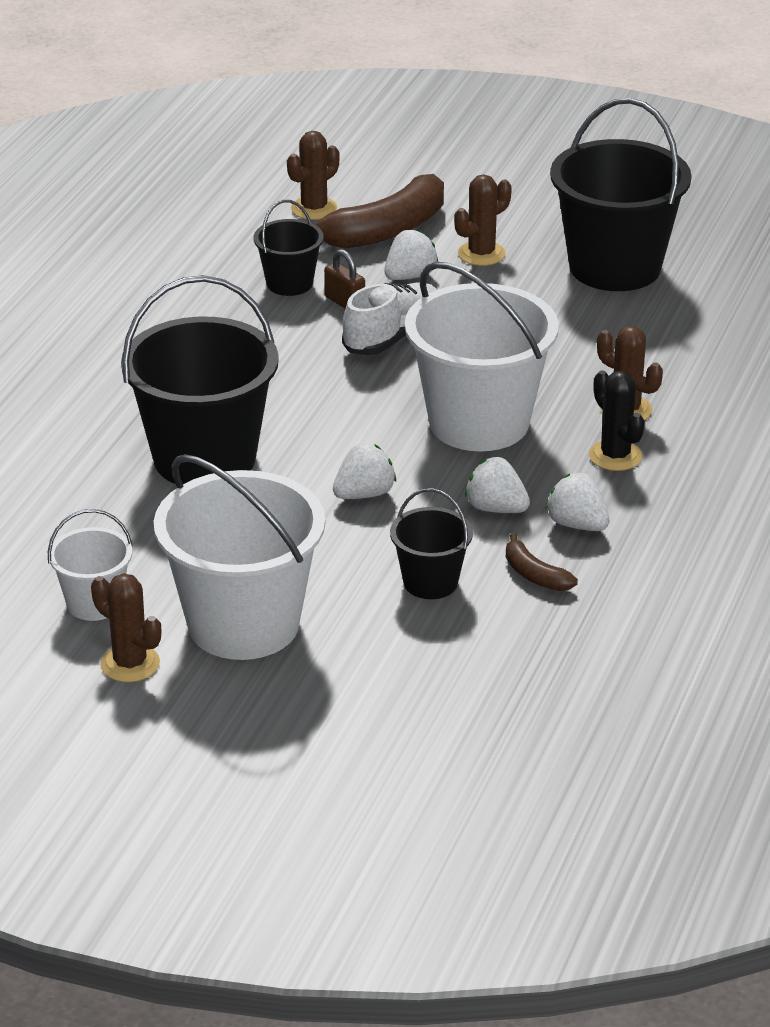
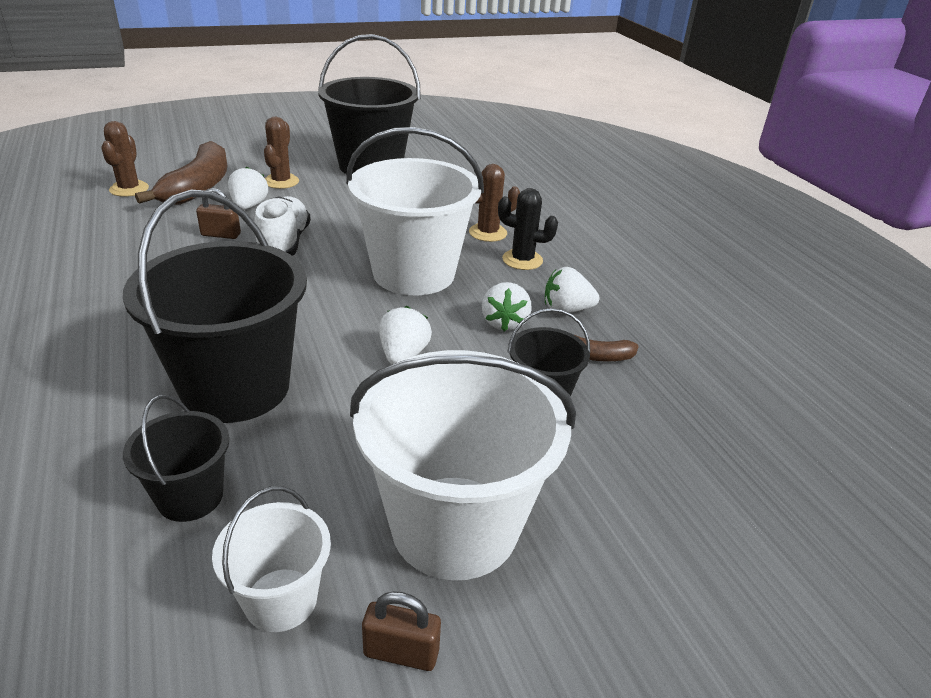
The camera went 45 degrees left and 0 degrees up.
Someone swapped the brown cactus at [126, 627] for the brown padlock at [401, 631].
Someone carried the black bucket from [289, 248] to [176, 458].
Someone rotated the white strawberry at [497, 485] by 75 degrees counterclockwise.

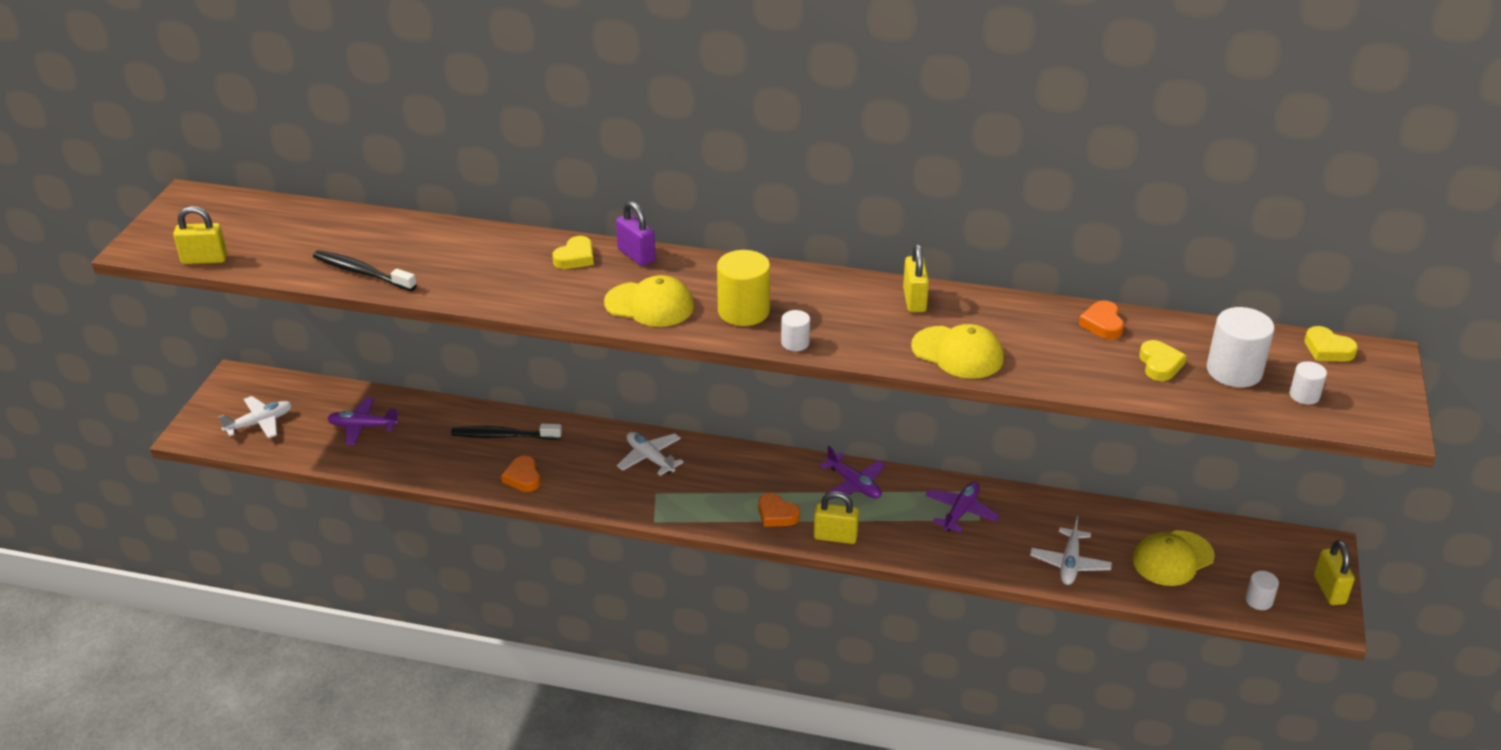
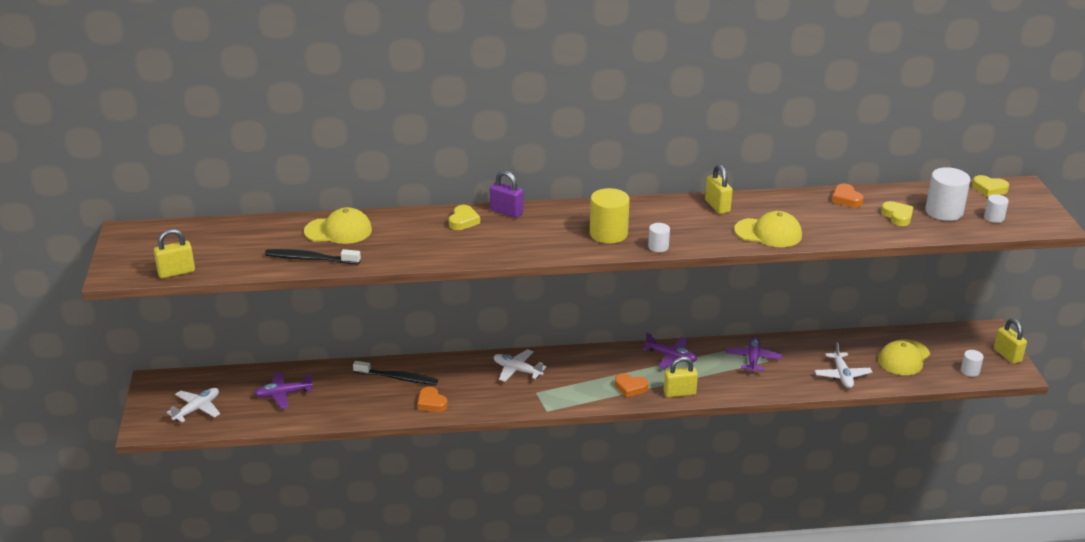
The camera went 20 degrees left and 5 degrees down.
Someone rotated the black toothbrush at [506, 432] by 150 degrees counterclockwise.
Someone carried the yellow cap from [649, 301] to [338, 225].

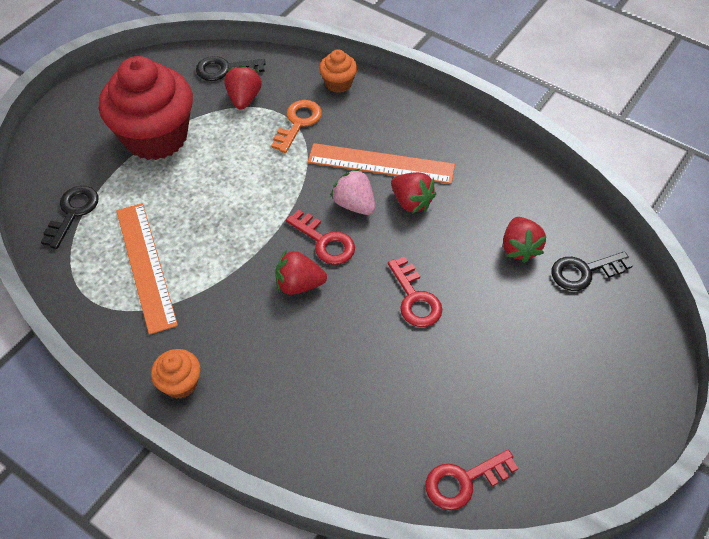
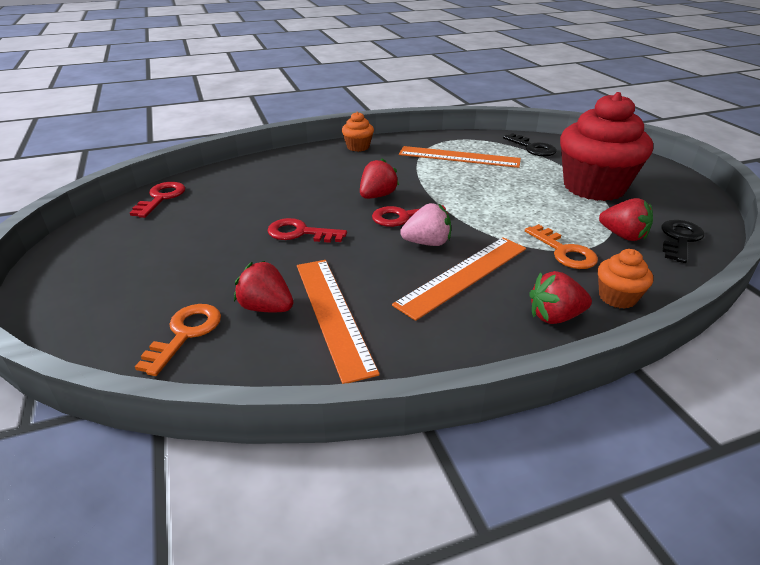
The camera went 125 degrees right and 20 degrees down.
Someone carried the red strawberry from [413, 193] to [560, 297].
Someone repainted the black key at [592, 271], which became the orange key at [178, 340].
Someone put down the orange ruler at [338, 322].

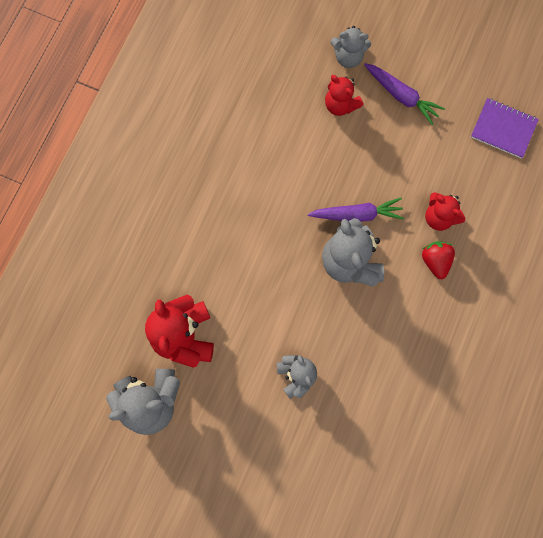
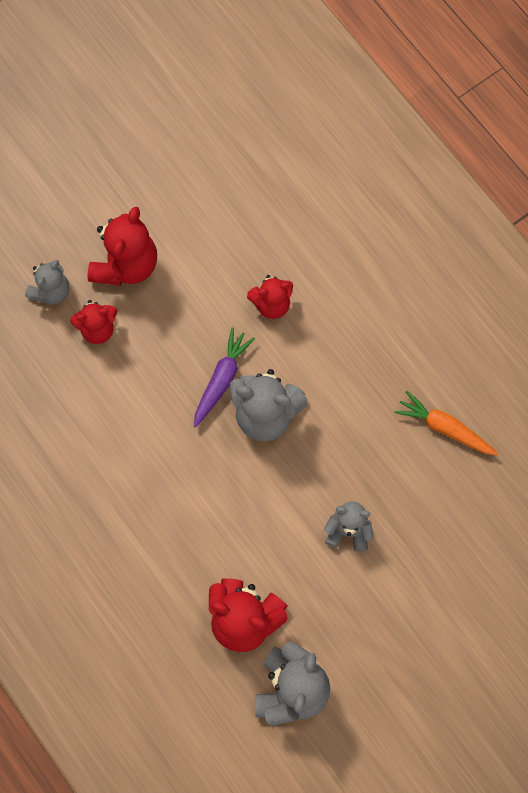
The camera went 60 degrees left and 5 degrees down.
Someone swapped the purple carrot at [404, 94] for the red teddy bear at [122, 246].
Someone took away the red strawberry at [438, 260].
Someone took away the purple notebook at [505, 128].
Someone put down the orange carrot at [446, 423].

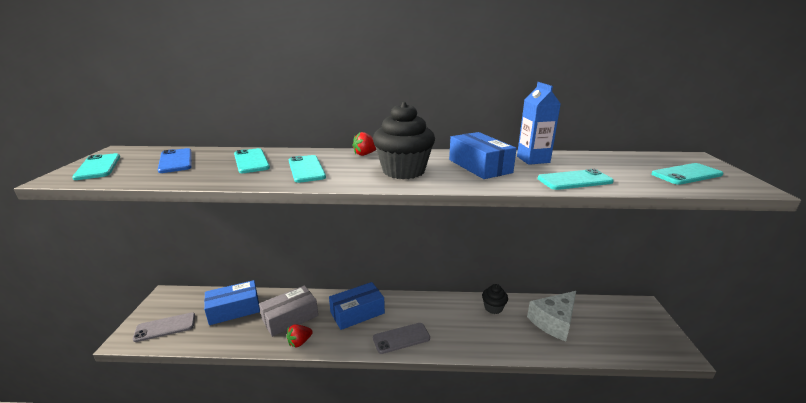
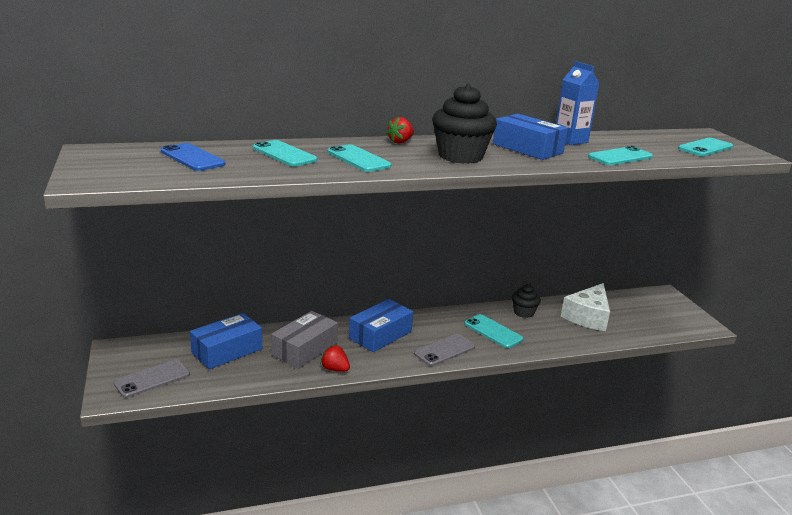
The camera went 20 degrees left and 0 degrees up.
Someone carried the turquoise phone from [96, 166] to [494, 331].
Someone rotated the red strawberry at [299, 335] by 90 degrees clockwise.

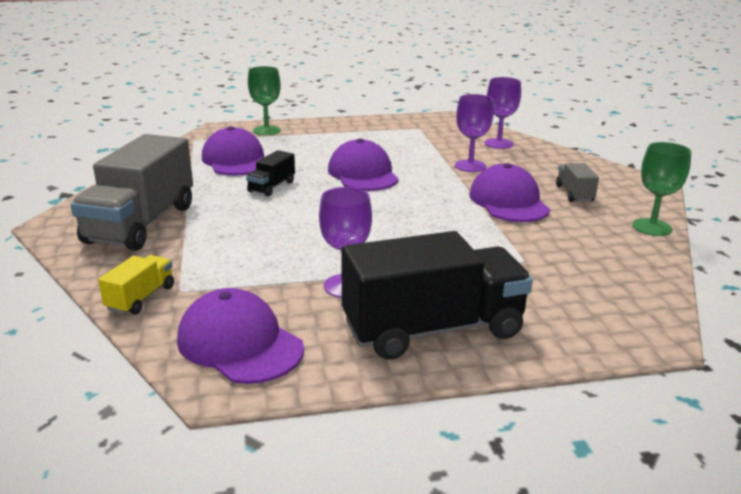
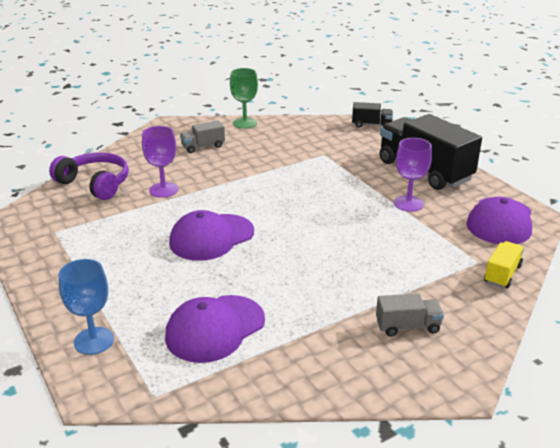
The camera went 110 degrees left and 5 degrees up.
Someone scaled the grey truck at [132, 192] by 0.46.
Someone rotated the yellow truck at [136, 285] by 120 degrees clockwise.
Someone carried the black truck from [270, 173] to [372, 115].
Someone repainted the green goblet at [264, 100], which became the blue goblet at [86, 307].
Someone took away the purple cap at [509, 192].
Someone swapped the purple goblet at [503, 113] for the purple headphones at [89, 176].

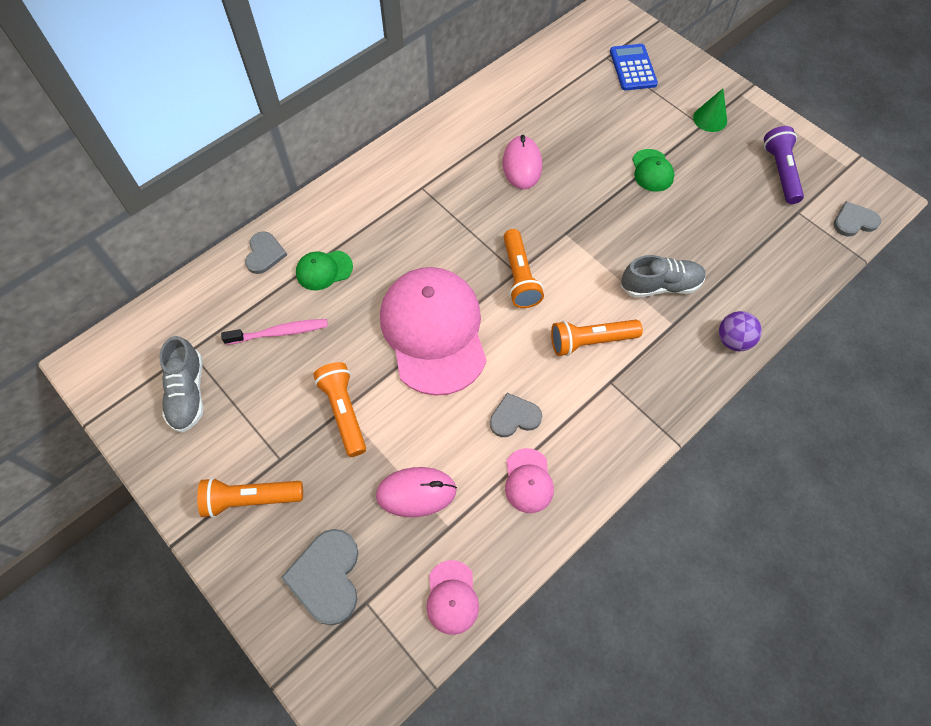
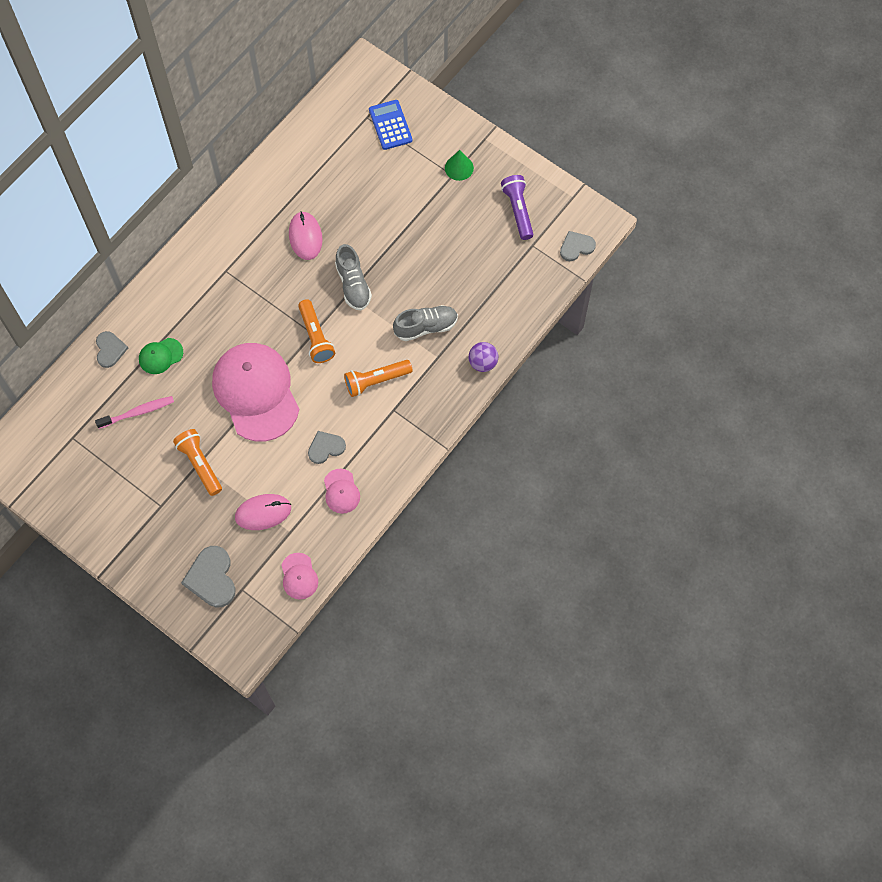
The camera went 10 degrees left and 5 degrees up.
Someone carried the grey shoe from [181, 384] to [353, 277].
Someone took away the orange flashlight at [250, 497].
Someone took away the green cap at [653, 170].

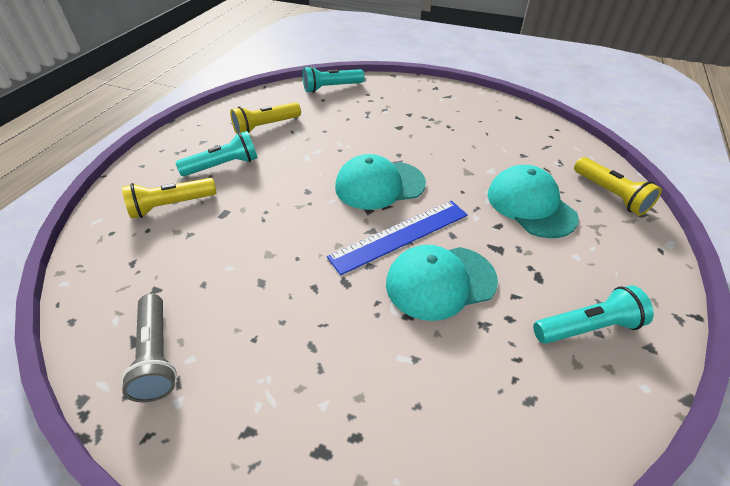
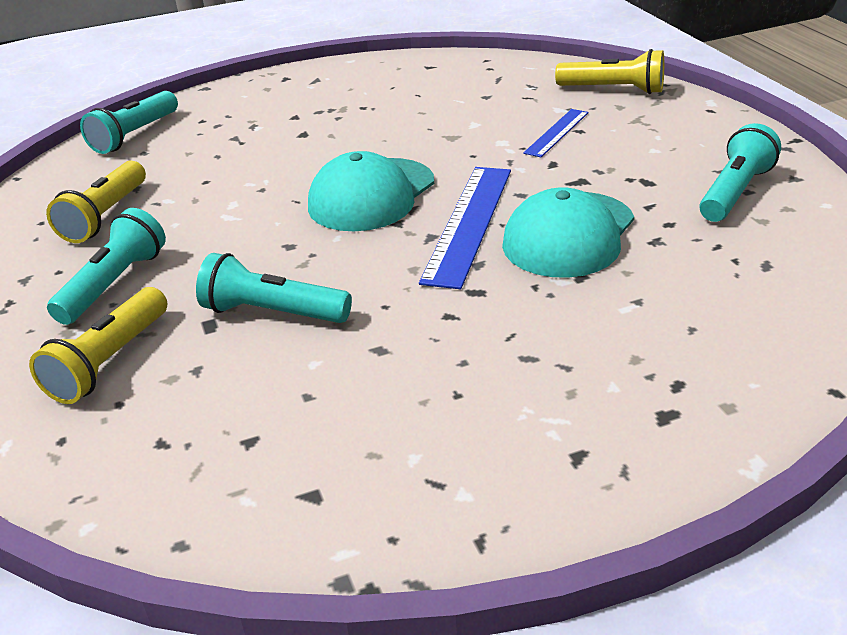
The camera went 40 degrees left and 10 degrees down.
Someone took away the grey flashlight at [149, 348].
Someone swapped the turquoise cap at [533, 201] for the blue ruler at [556, 133].
Someone put down the turquoise flashlight at [274, 288].

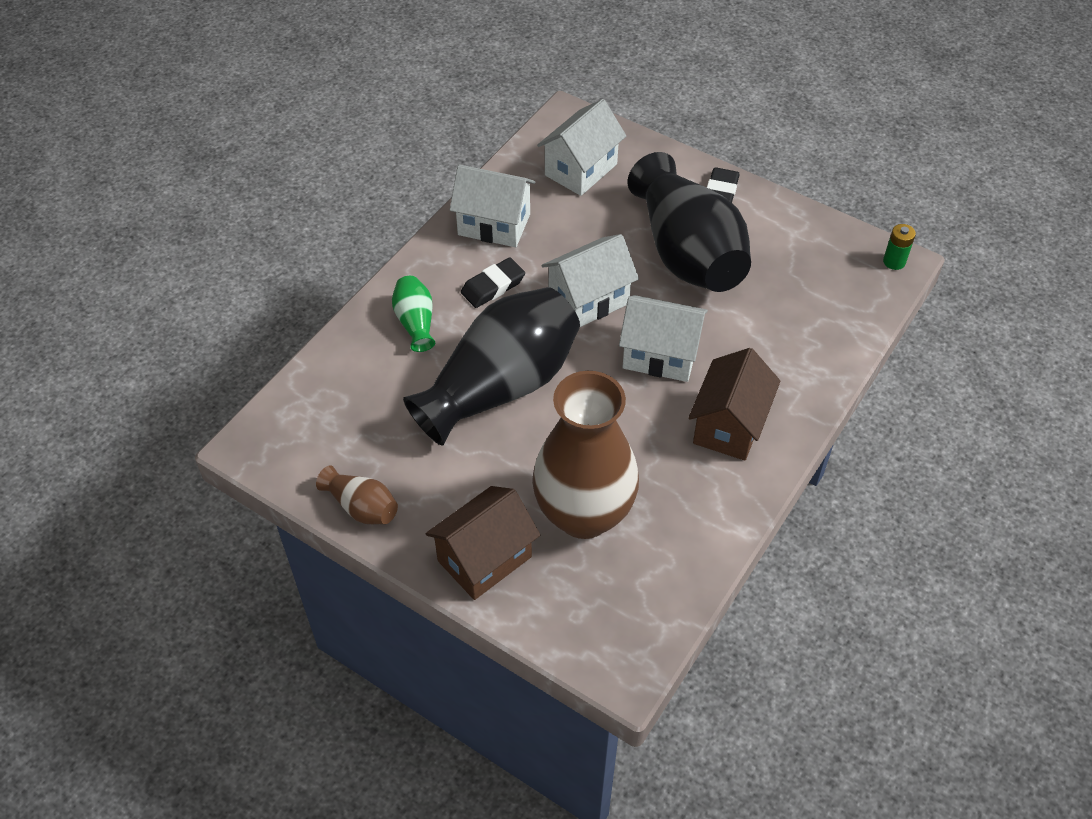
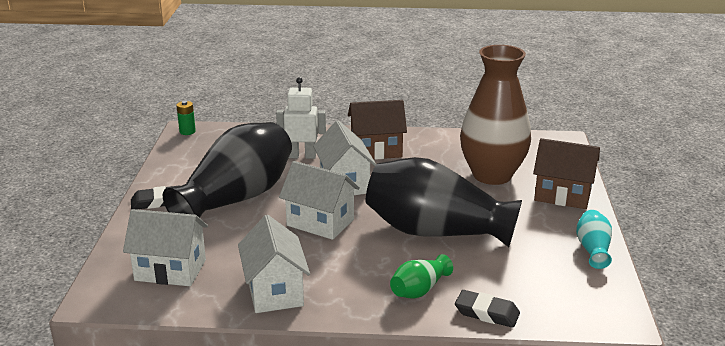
The camera went 120 degrees left and 25 degrees down.
Someone repainted the brown vase at [357, 494], which became the turquoise vase at [594, 239].
Someone carried the black eraser from [493, 282] to [487, 309].
Someone put down the white robot at [301, 118].

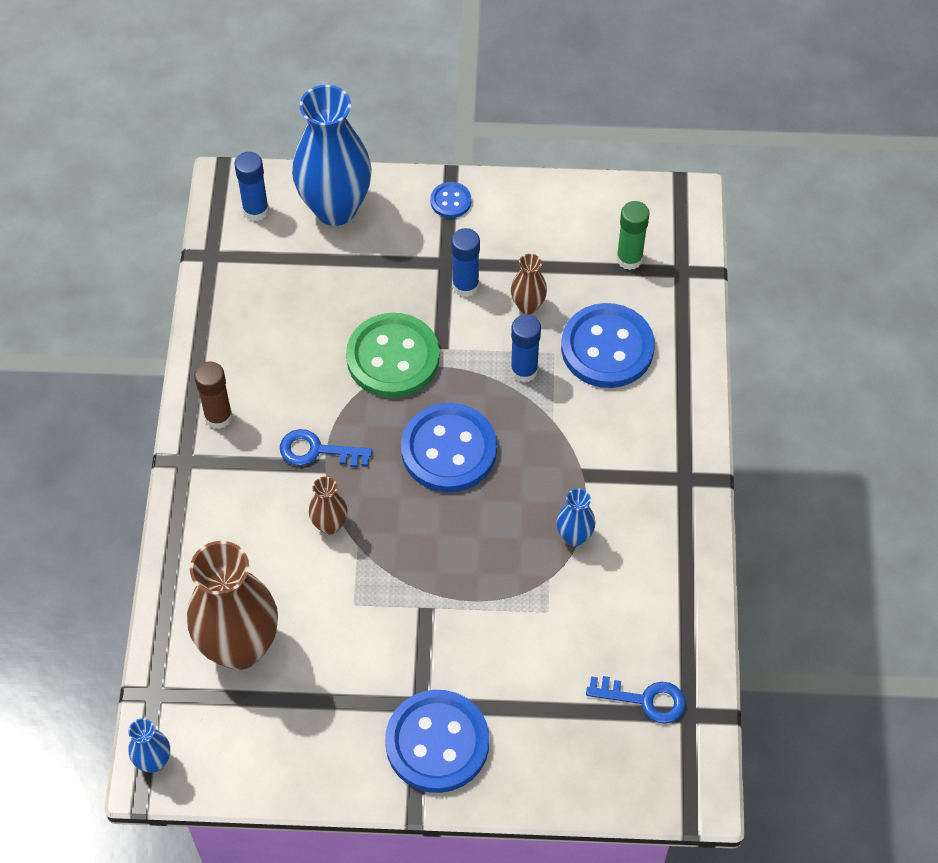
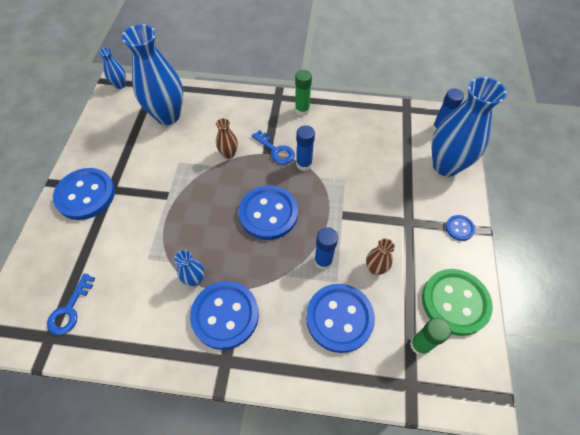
The camera went 95 degrees right and 0 degrees up.
Someone repainted the brown vase at [232, 605], which became the blue vase at [152, 74].
Someone repainted the brown glue stick at [213, 395], which became the green glue stick at [303, 93].
Someone rotated the blue key at [326, 448] by 120 degrees clockwise.
Someone carried the green button from [393, 355] to [457, 302].
Someone carried the blue glue stick from [465, 262] to [305, 148].
Someone put down the blue button at [224, 315].

